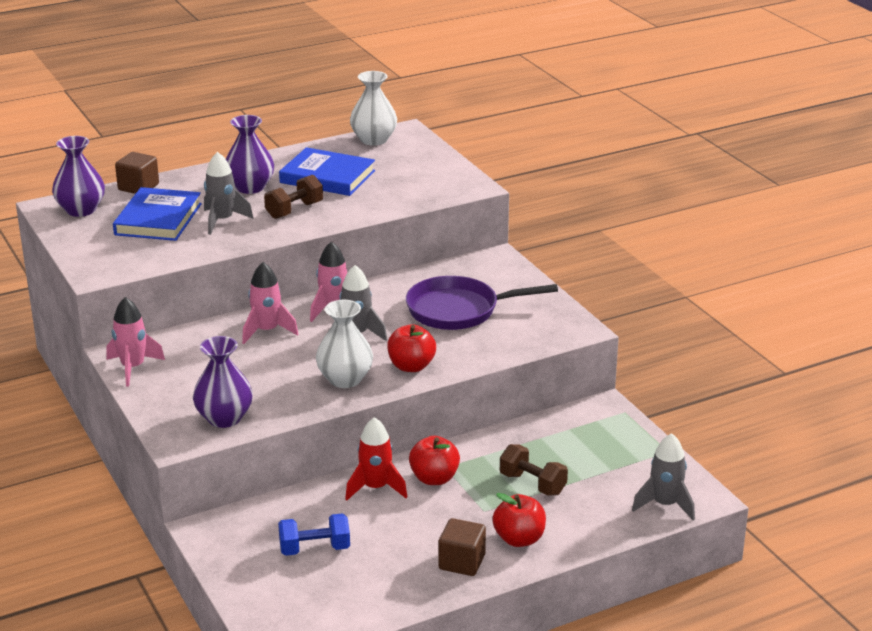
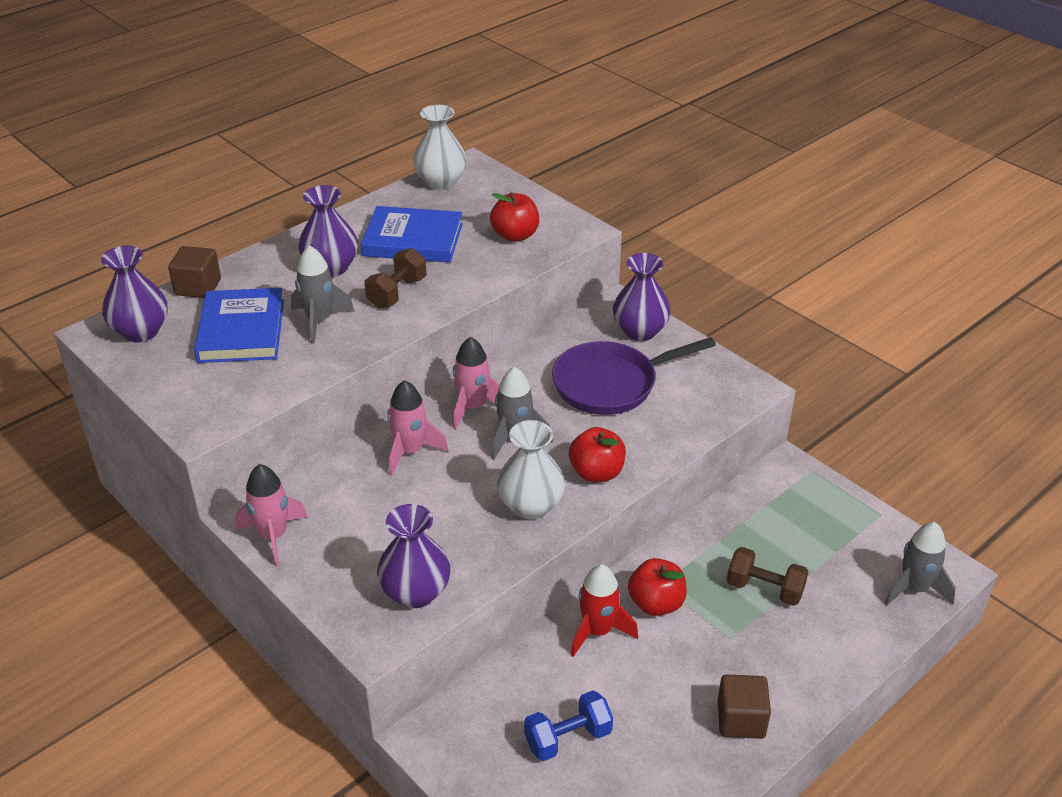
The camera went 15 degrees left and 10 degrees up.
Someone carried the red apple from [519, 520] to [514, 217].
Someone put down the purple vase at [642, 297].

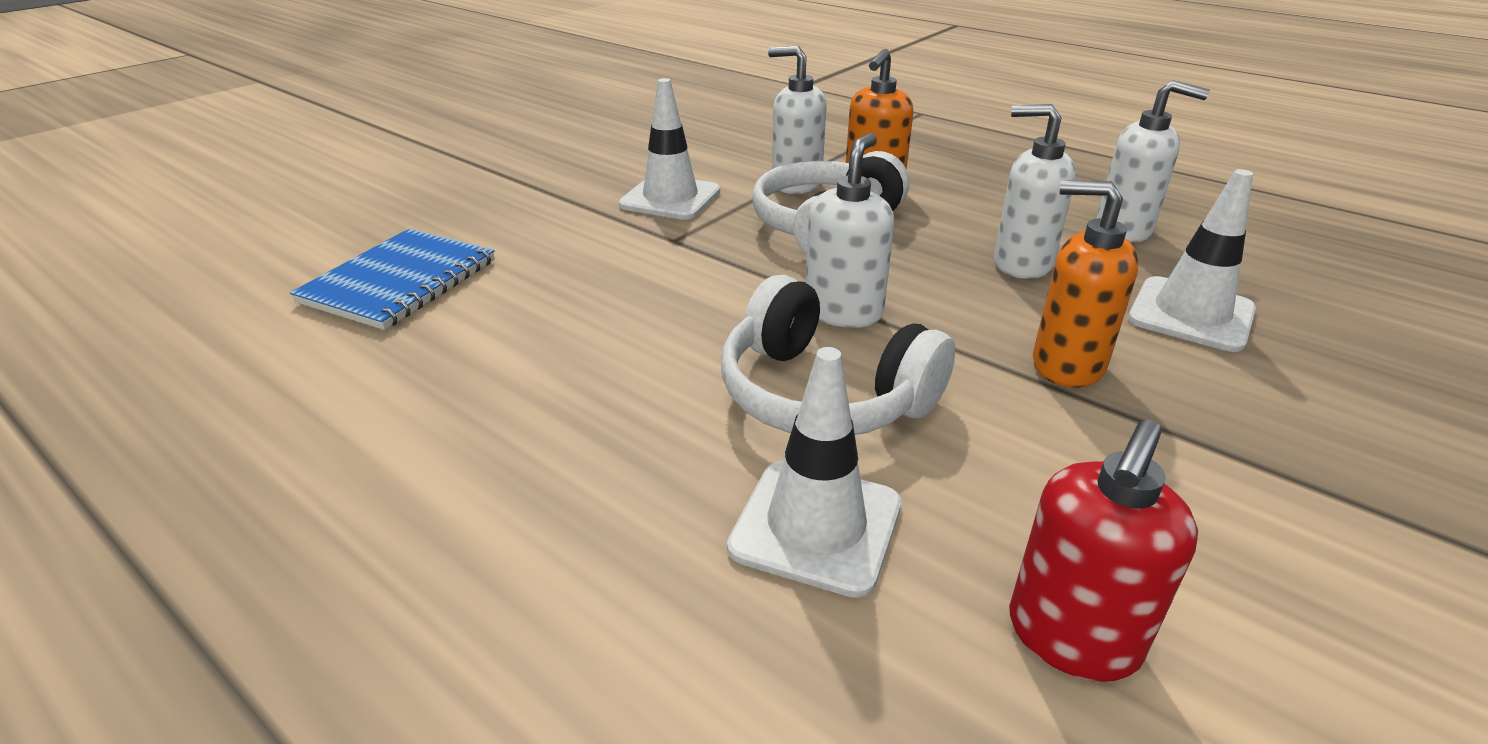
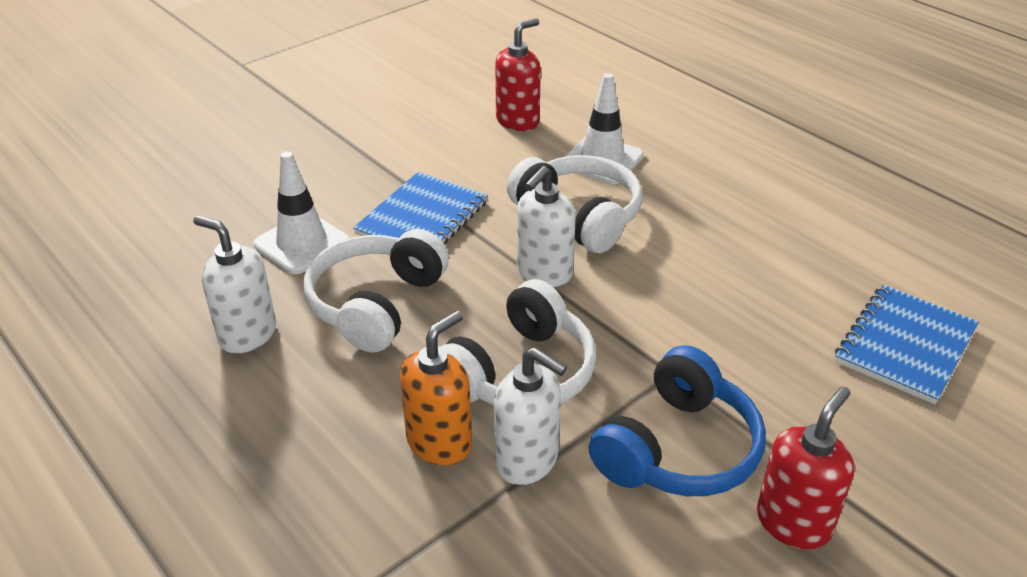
The camera went 170 degrees left and 5 degrees up.
Someone swapped the white traffic cone at [669, 149] for the blue headphones at [677, 420].
Someone swapped the white soap dispenser at [1035, 191] for the white headphones at [376, 290].
Someone swapped the orange soap dispenser at [1086, 284] for the blue notebook at [420, 208].
Someone put down the red soap dispenser at [805, 467].

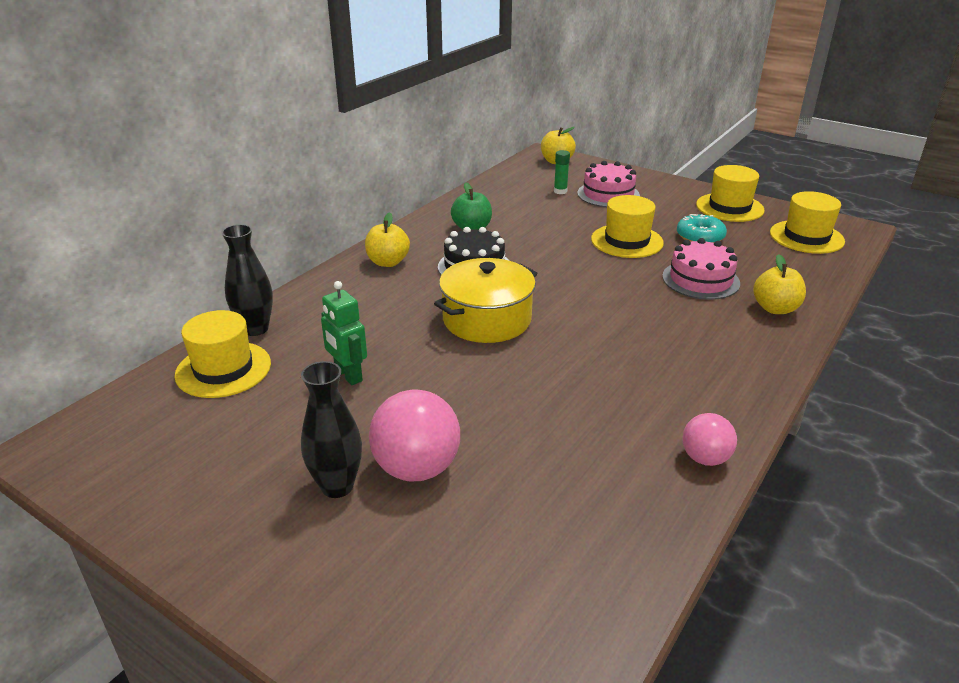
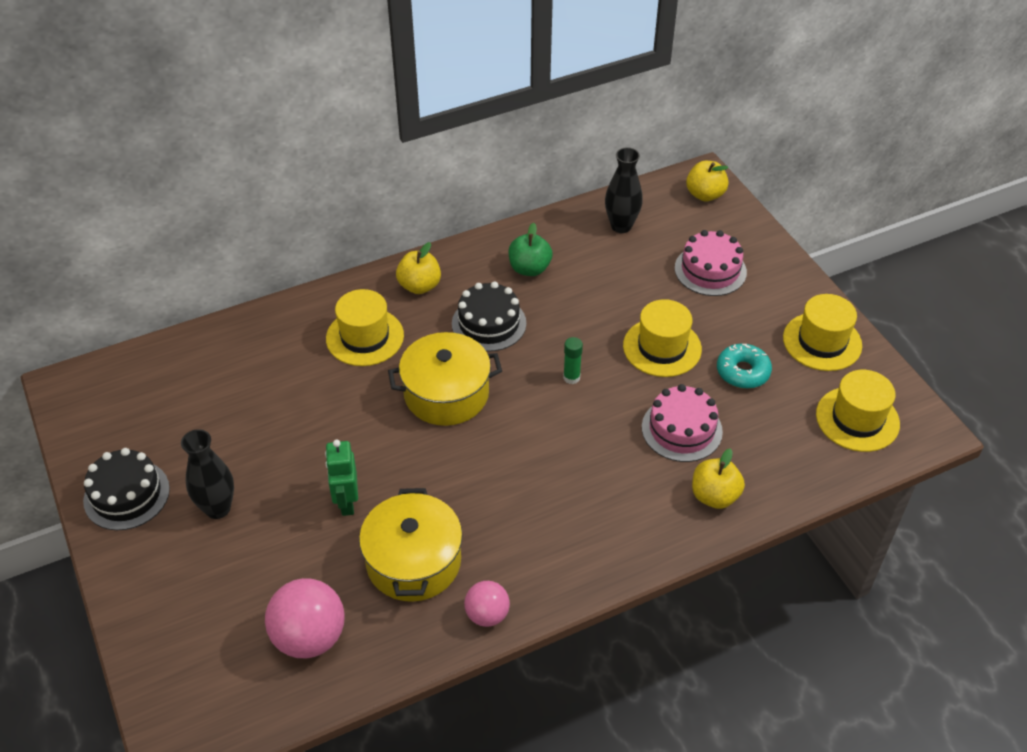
The camera went 30 degrees right and 15 degrees up.
Someone carried the yellow hat from [222, 354] to [365, 327].
Someone carried the black vase from [247, 280] to [624, 190].
Someone carried the green robot from [344, 333] to [341, 478].
Someone carried the pink ball from [414, 435] to [305, 618].
Someone carried the green glue stick from [562, 172] to [573, 360].
Someone put down the black cake at [126, 489].
Someone put down the yellow pot at [411, 545].

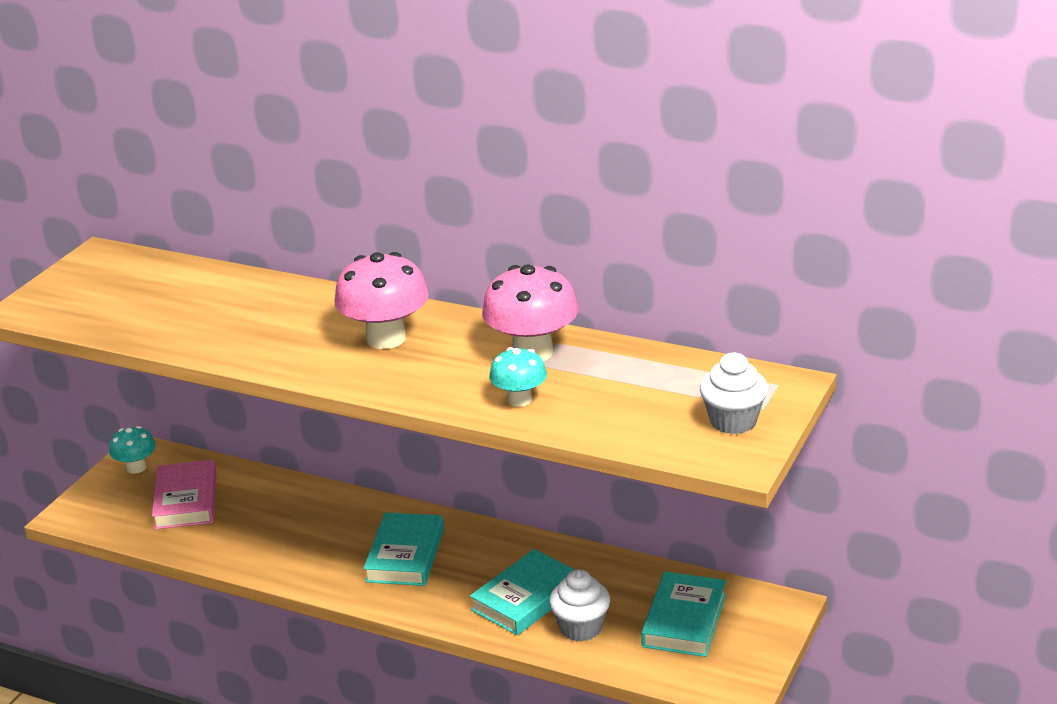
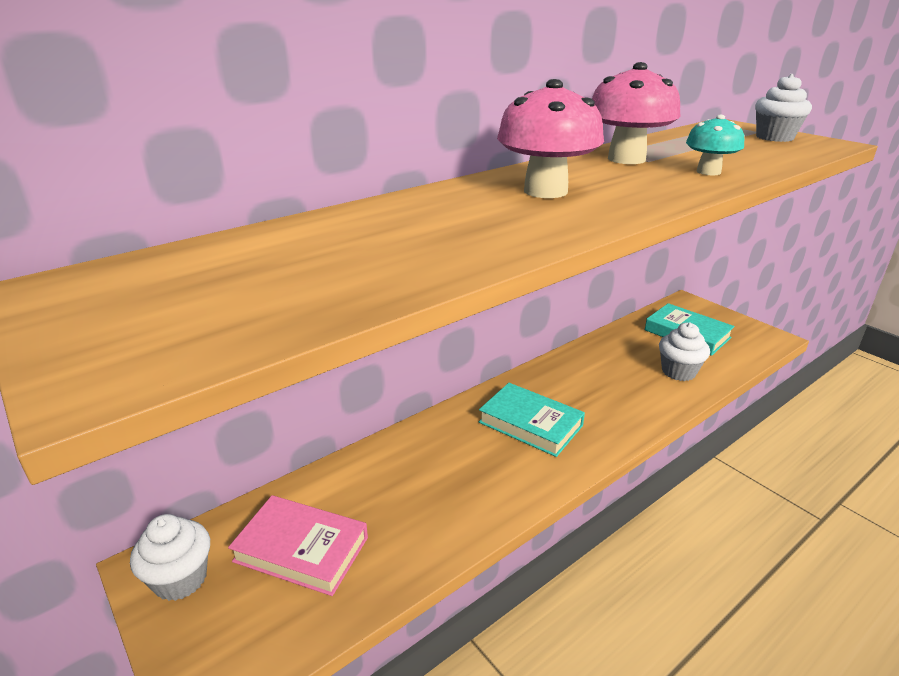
The camera went 65 degrees left and 0 degrees up.
Someone swapped the turquoise mushroom at [132, 450] for the white cupcake at [170, 557].
Someone took away the turquoise book at [522, 592].

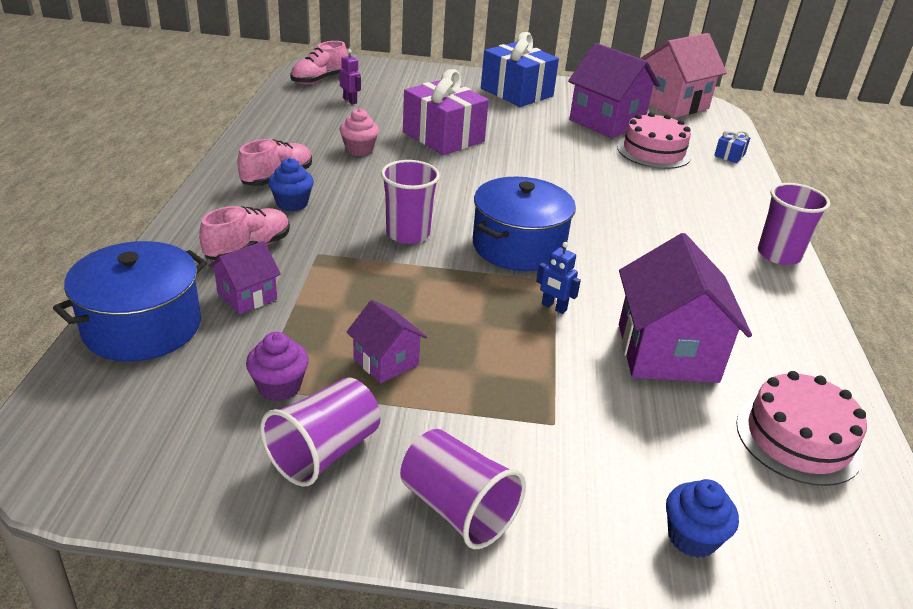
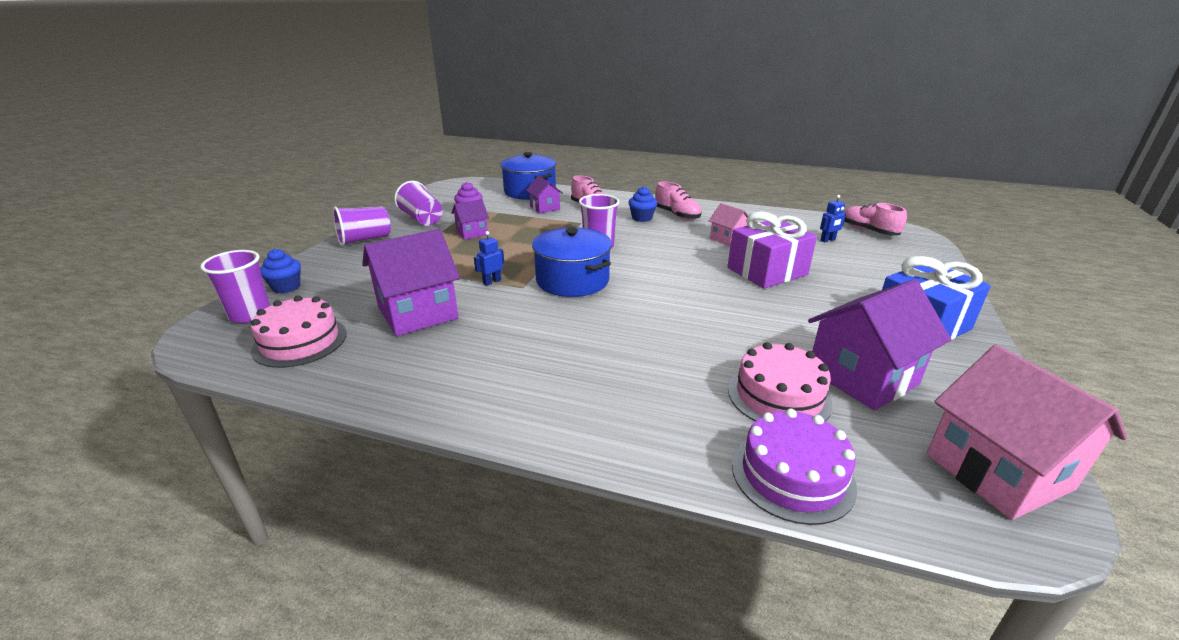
The camera went 105 degrees right and 5 degrees down.
Someone repainted the purple robot at [350, 76], which became the blue robot at [833, 219].
Someone swapped the pink cupcake at [359, 132] for the pink house at [728, 224].
Someone rotated the purple house at [685, 308] by 45 degrees counterclockwise.
Someone swapped the blue gift at [732, 146] for the purple cake at [794, 467].
Someone carried the purple cup from [794, 224] to [235, 286].

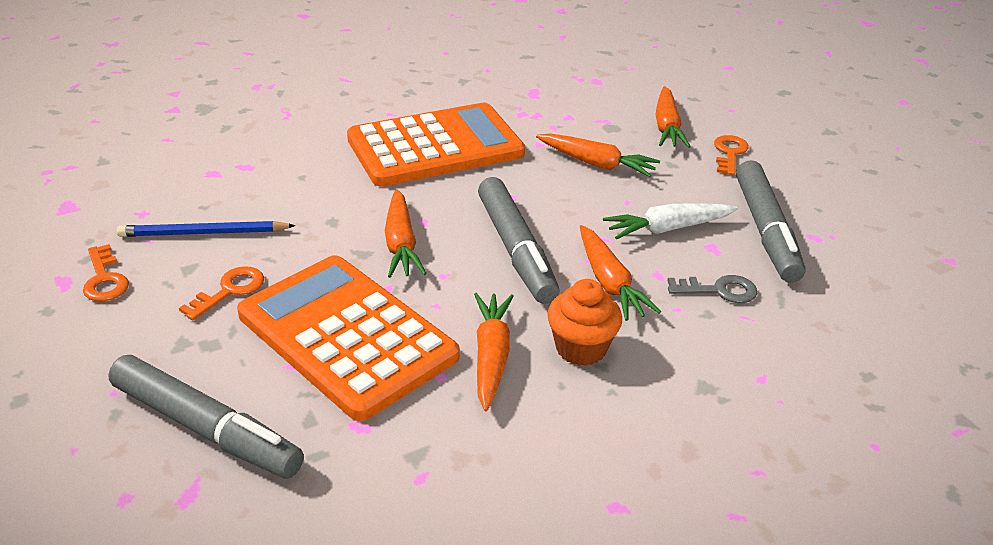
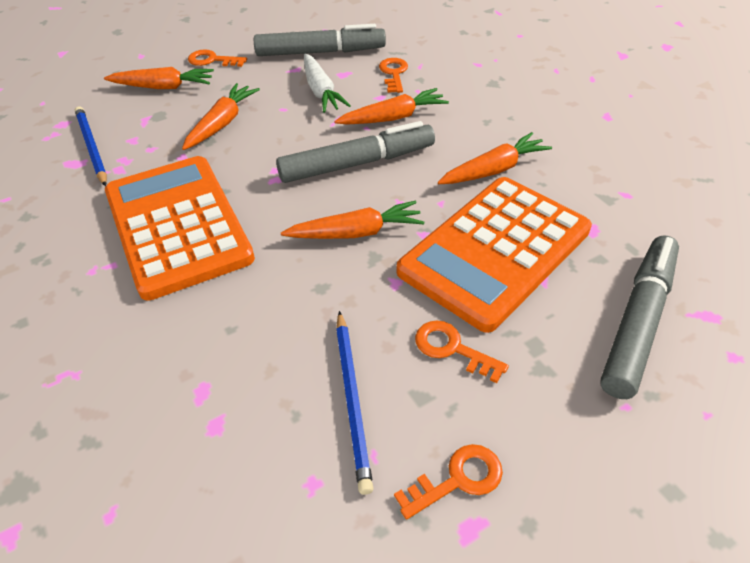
The camera went 90 degrees left and 10 degrees up.
Someone rotated the orange carrot at [493, 352] by 150 degrees clockwise.
Someone took away the orange cupcake at [584, 322].
Someone repainted the grey key at [712, 289], which became the orange key at [393, 75].
Someone put down the blue pencil at [91, 146].

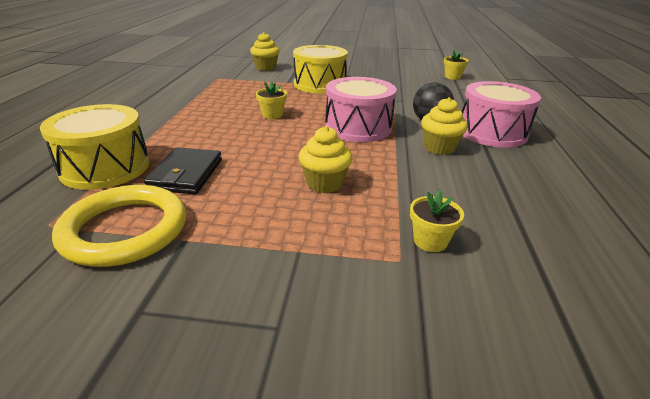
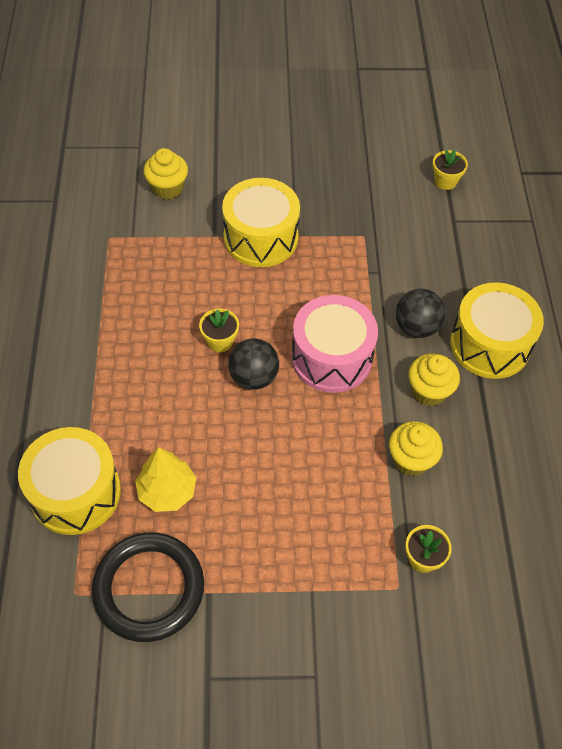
The camera went 10 degrees left and 25 degrees up.
Someone repainted the yellow ring at [119, 226], which became the black ring at [148, 587].
Someone swapped the black wallet at [183, 170] for the yellow tree at [165, 479].
Someone carried the yellow cupcake from [326, 159] to [416, 448].
Someone repainted the pink drum at [501, 114], which became the yellow drum at [497, 330].
Someone put down the black ball at [253, 364].

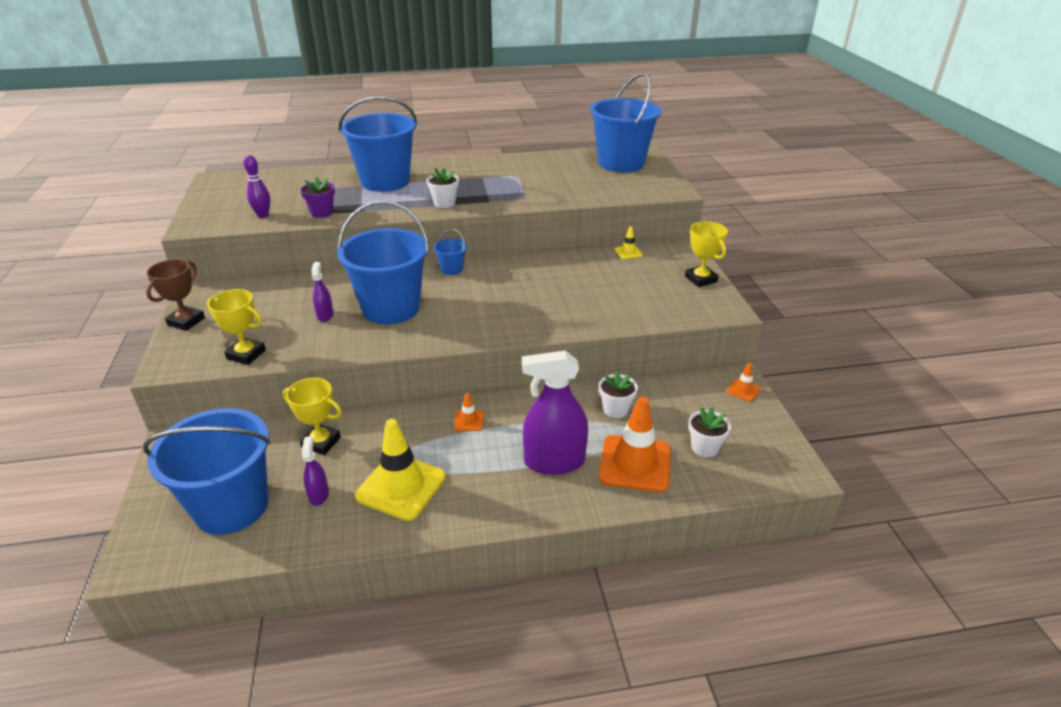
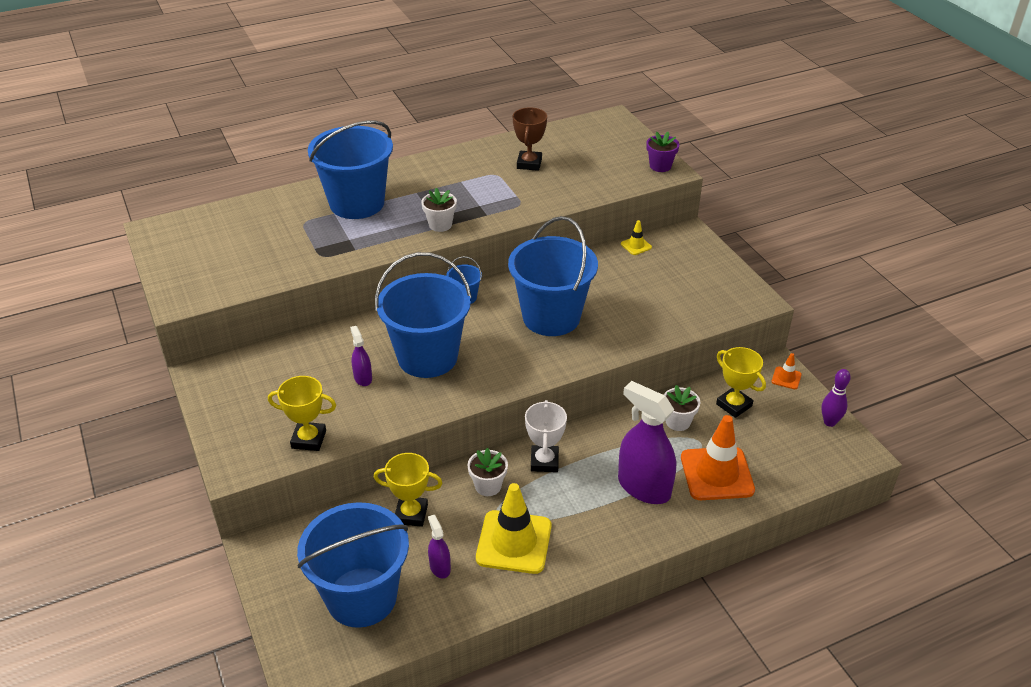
The camera went 15 degrees left and 5 degrees up.
Someone carried the brown trophy from [175, 295] to [530, 139].
Someone carried the purple bowling pin from [256, 186] to [836, 398].
Someone carried the purple flower pot from [317, 197] to [663, 152].
Someone swapped the orange traffic cone at [469, 412] for the white trophy at [546, 436].
Someone rotated the purple spray bottle at [555, 412] by 60 degrees clockwise.
Someone carried the blue bucket from [626, 122] to [553, 276].
Someone carried the yellow trophy from [706, 254] to [741, 382].
Someone carried the white flower pot from [709, 432] to [488, 472].

